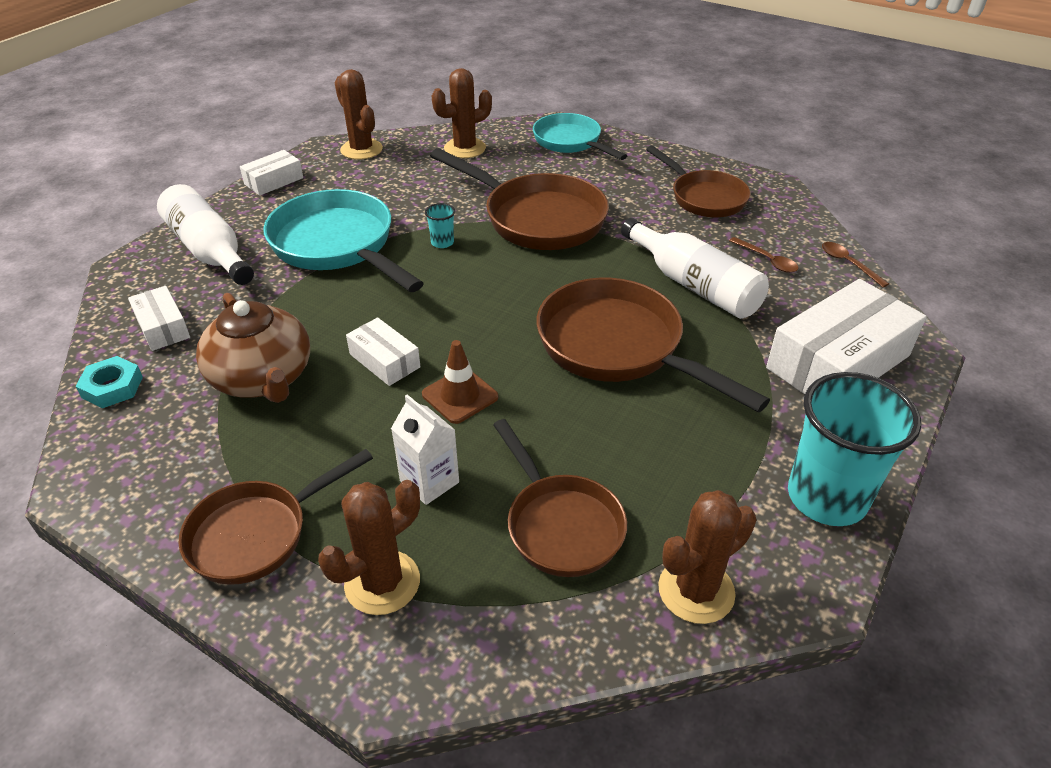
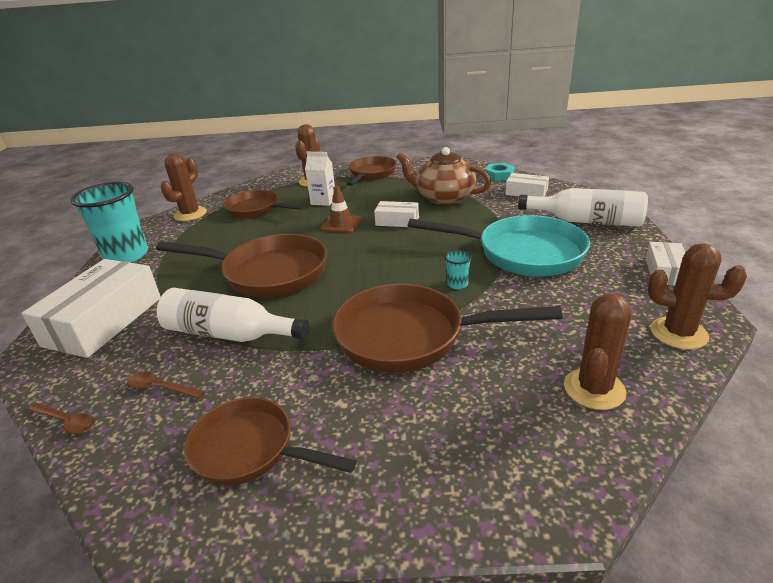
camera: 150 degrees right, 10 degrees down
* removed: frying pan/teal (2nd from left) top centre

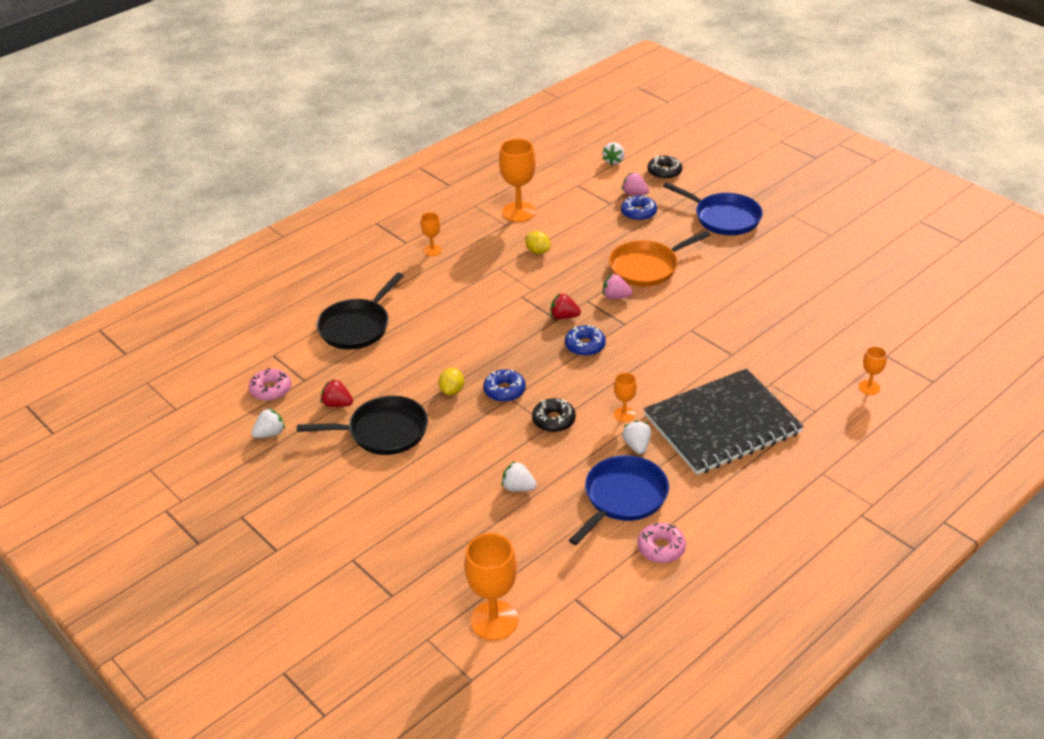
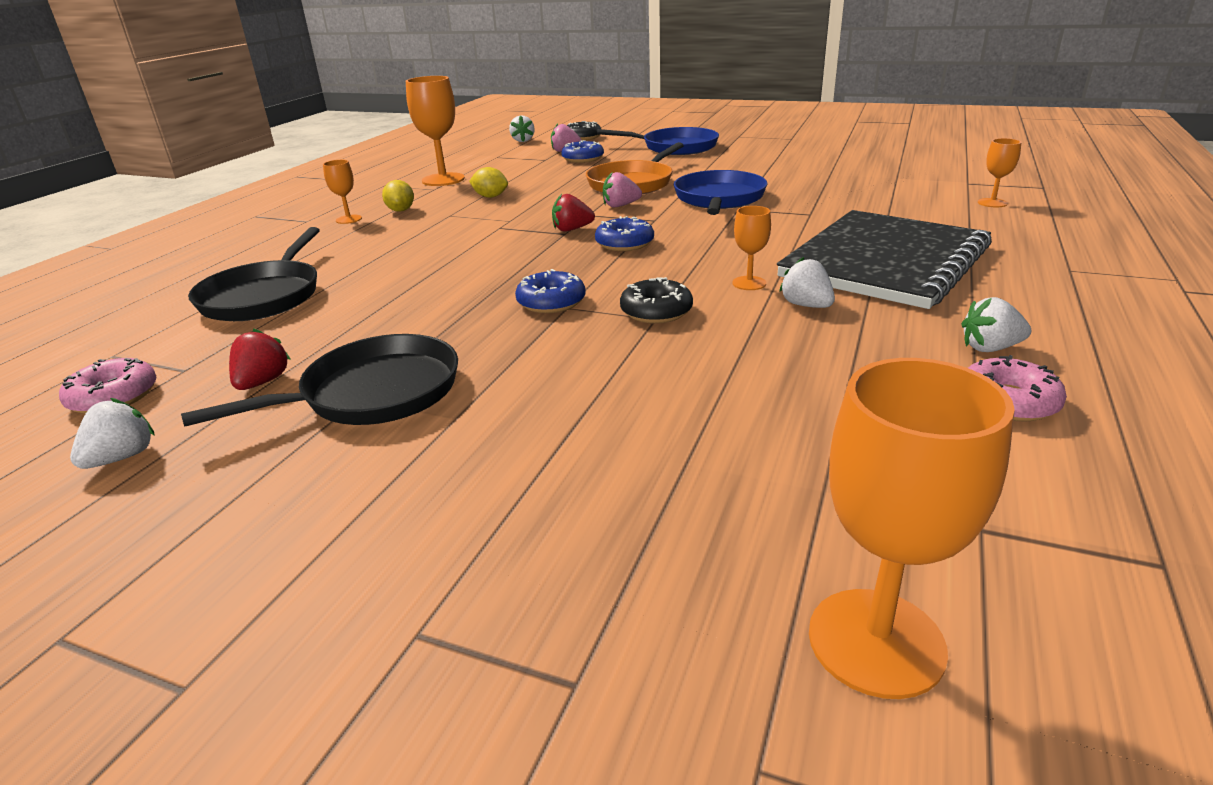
camera: 25 degrees left, 10 degrees down
* moved: toy lemon/bright yellow (1st from left) centre to top left
* moved: strawberry/pure white (2nd from left in the first image) centre to strawberry/pure white (4th from left) middle right
* moved: frying pan/cobalt (1st from left in the first image) bottom centre to frying pan/cobalt (2nd from left) top centre
* turned: strawberry/red (1st from left) middle left = middle left 105 degrees clockwise

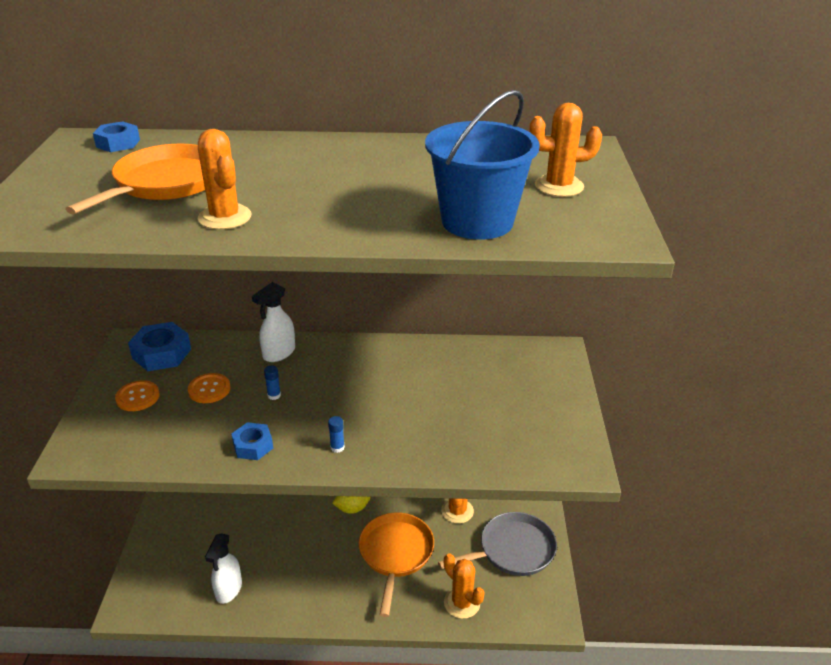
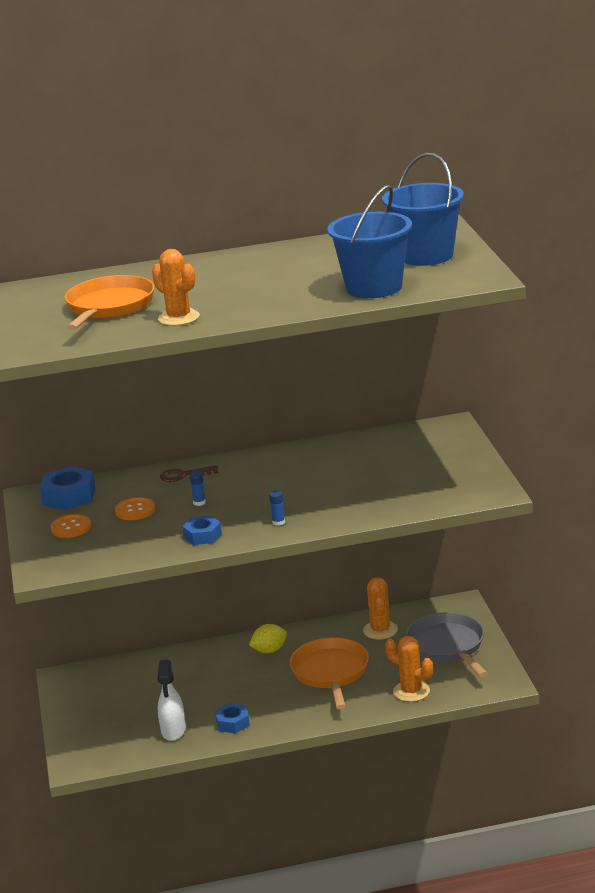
camera: 10 degrees left, 10 degrees down
* moved: nut/cobalt (1st from left in the first image) top left to nut/cobalt (3rd from left) bottom centre
* replaced: spray cleaner/pure white (2nd from left) middle left to door key/russet middle left
* replaced: prickly plant/bright orange (4th from left) top right to bucket/cobalt (2nd from left) top right
* turned: frying pan/ash-grey bottom centre = bottom right 75 degrees counterclockwise

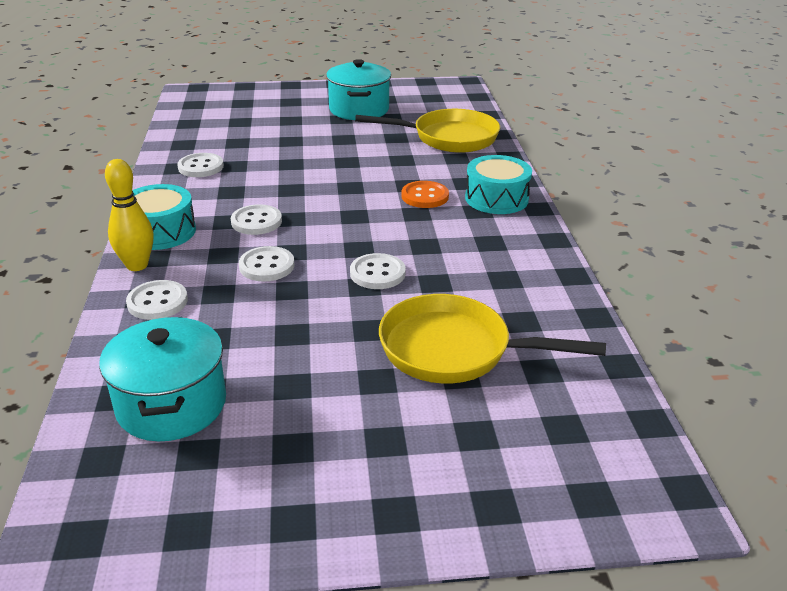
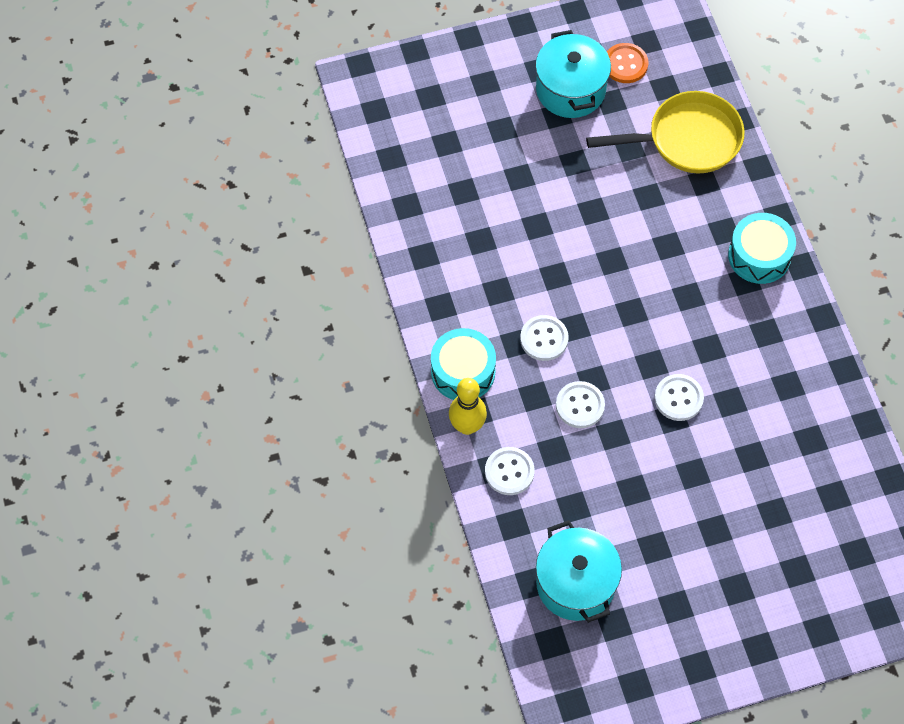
camera: 10 degrees left, 30 degrees up
* removed: shirt button/pure white (2nd from left) top left
* removed: frying pan/bright yellow (2nd from left) centre
* moved: shirt button/bright orange top centre to top right

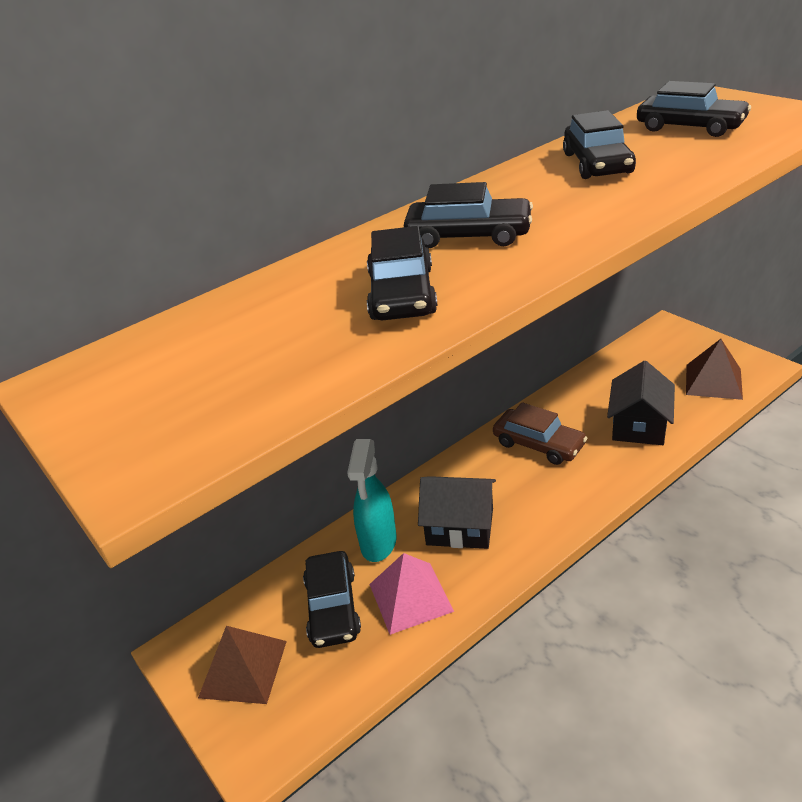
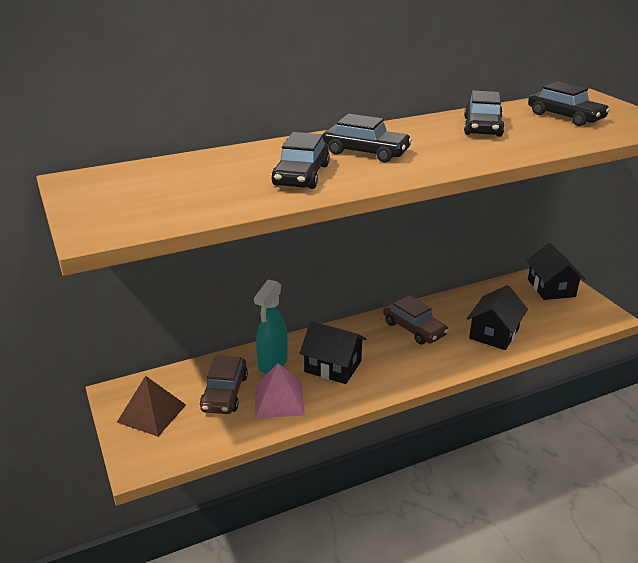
camera: 10 degrees right, 5 degrees down
* removed: pyramid shape/russet (2nd from left) middle right
* added: house/ebony (3rd from left) middle right
* recoloured: car/ebony (1st from left) bottom centre to car/russet (1st from left) bottom centre

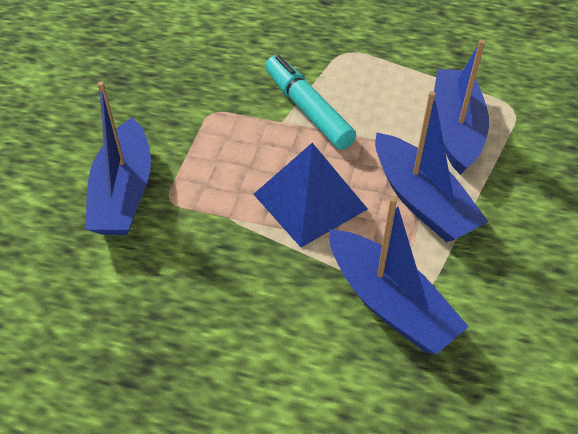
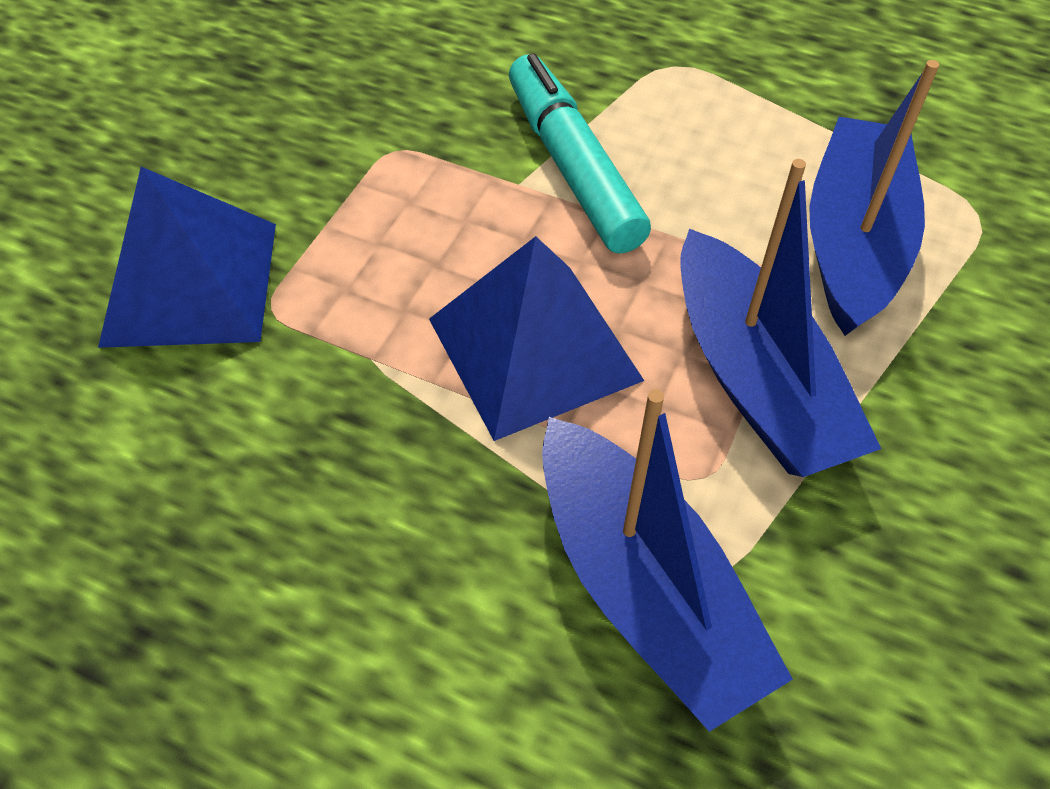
camera: 10 degrees right, 5 degrees up
* replaced: boat/cobalt (1st from left) middle left to pyramid shape/cobalt (1st from left) top left

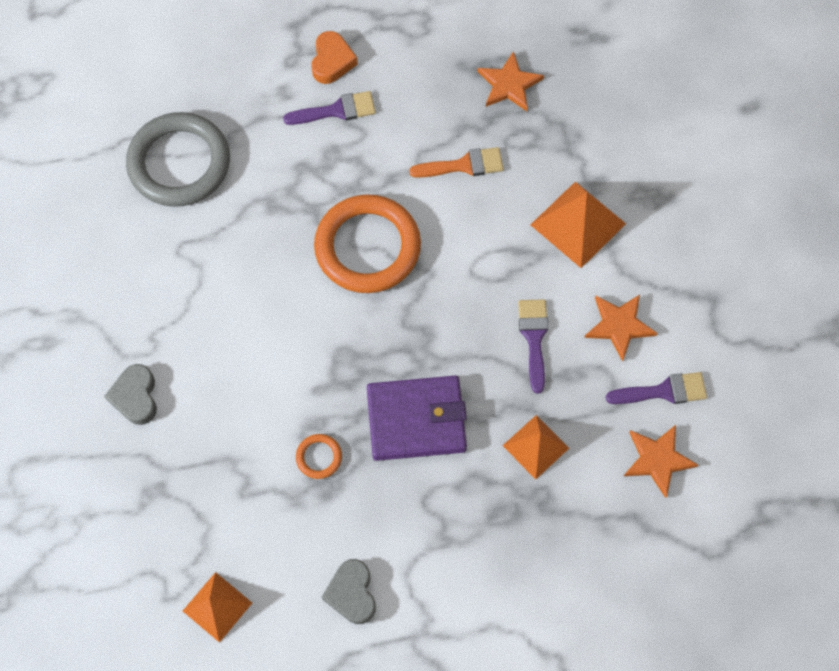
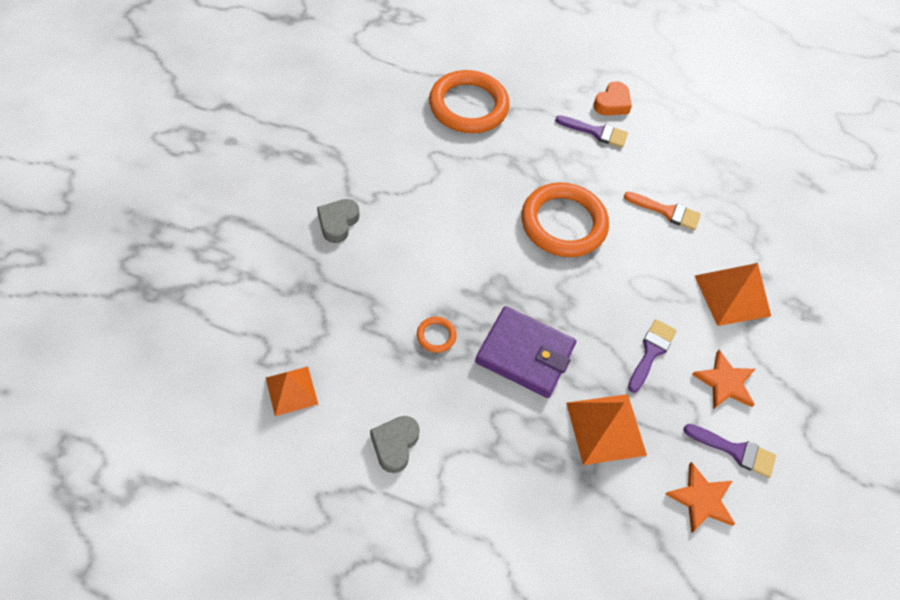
camera: 25 degrees right, 10 degrees down
* removed: five-pointed star/bright orange (1st from left) top centre
* recoloured: ring/ash-grey top left to ring/bright orange (2nd from left) top centre
* resized: pyramid shape/bright orange (2nd from left) centre = bottom right x1.53

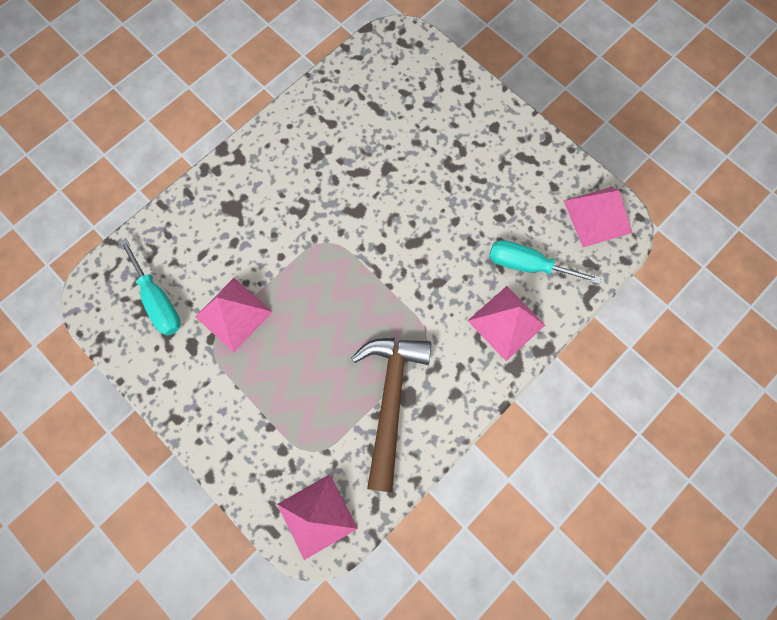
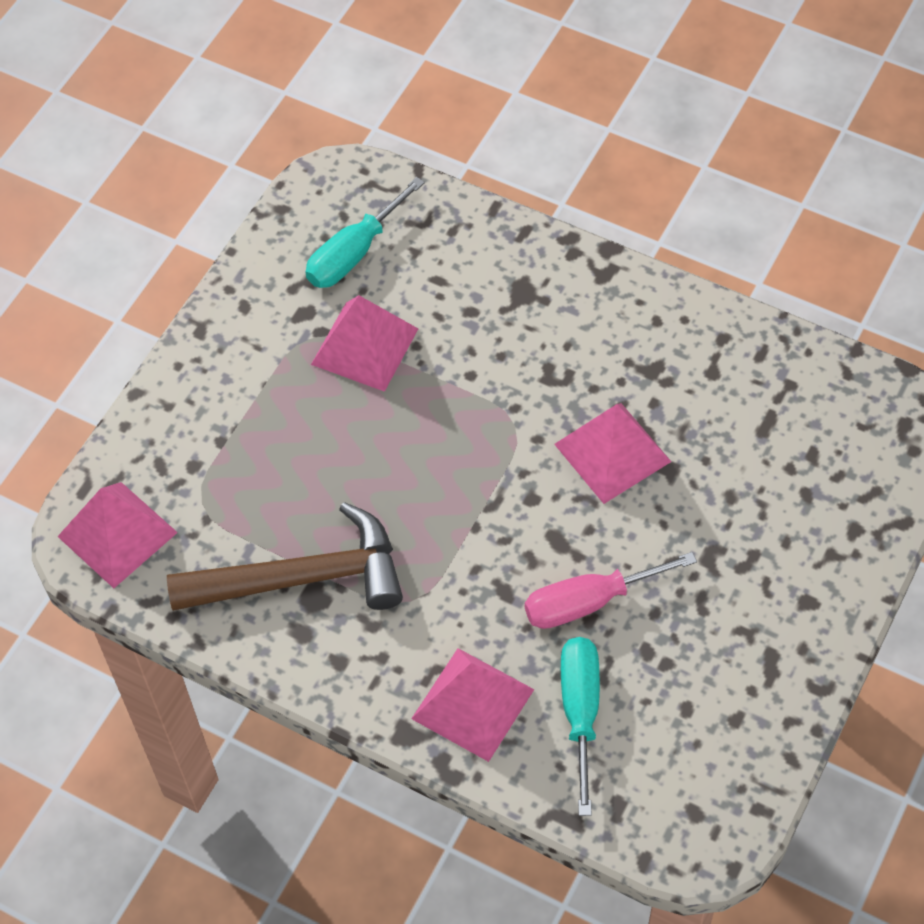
camera: 75 degrees right, 15 degrees down
* added: hand screwdriver/rosy centre
* moved: pyramid shape/rosy (4th from left) middle right to centre

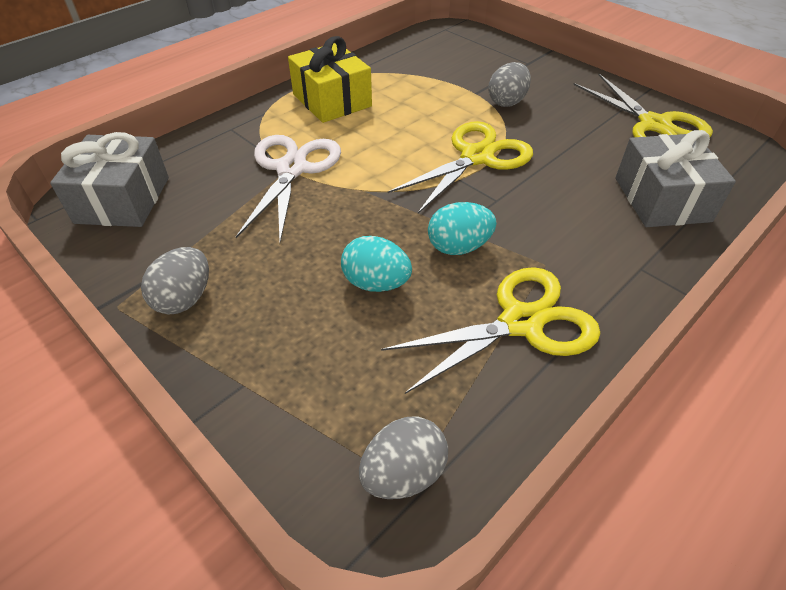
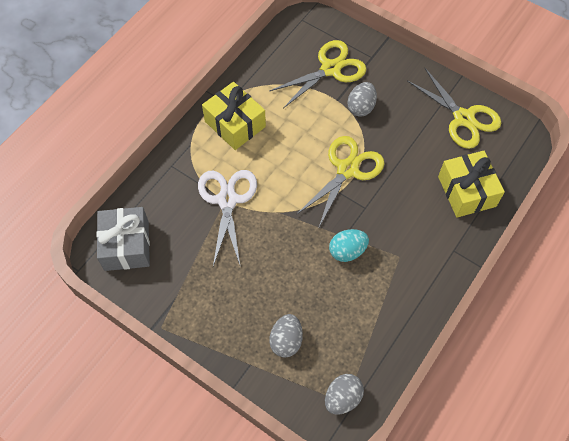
camera: 10 degrees left, 15 degrees up
* removed: toy egg/teal (1st from left) centre
* moved: toy egg/ash-grey (1st from left) middle left to bottom centre
* moved: pair of scissors/bright yellow (2nd from left in the first image) centre to pair of scissors/bright yellow (1st from left) top centre
* recoloured: present/ash-grey (2nd from left) top right to present/bright yellow (2nd from left) middle right

